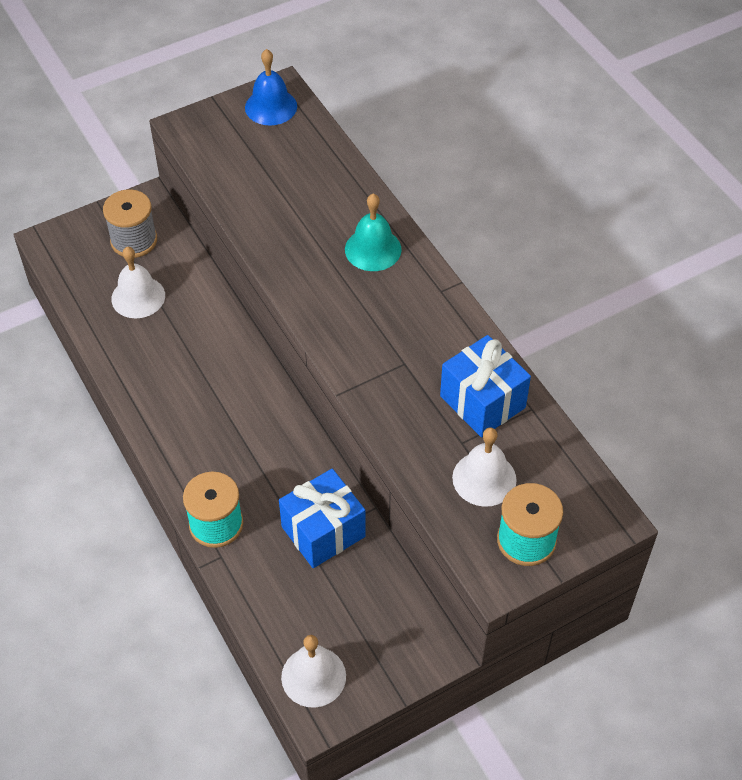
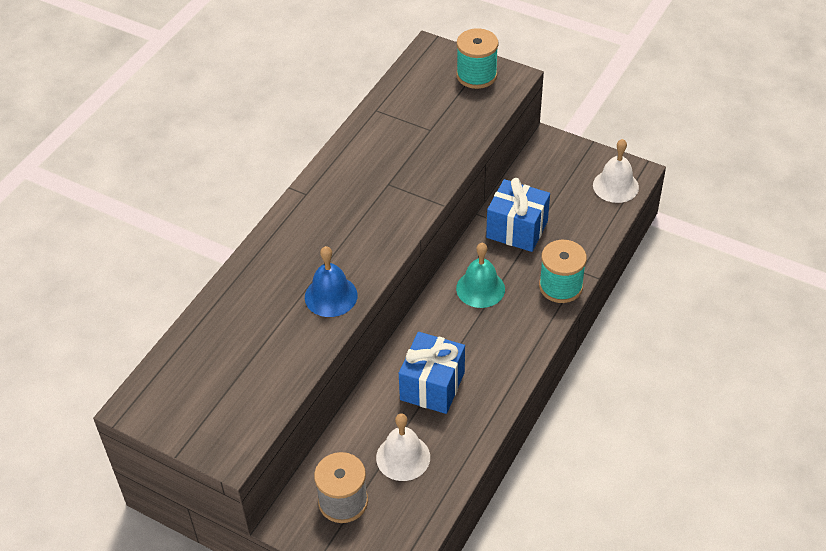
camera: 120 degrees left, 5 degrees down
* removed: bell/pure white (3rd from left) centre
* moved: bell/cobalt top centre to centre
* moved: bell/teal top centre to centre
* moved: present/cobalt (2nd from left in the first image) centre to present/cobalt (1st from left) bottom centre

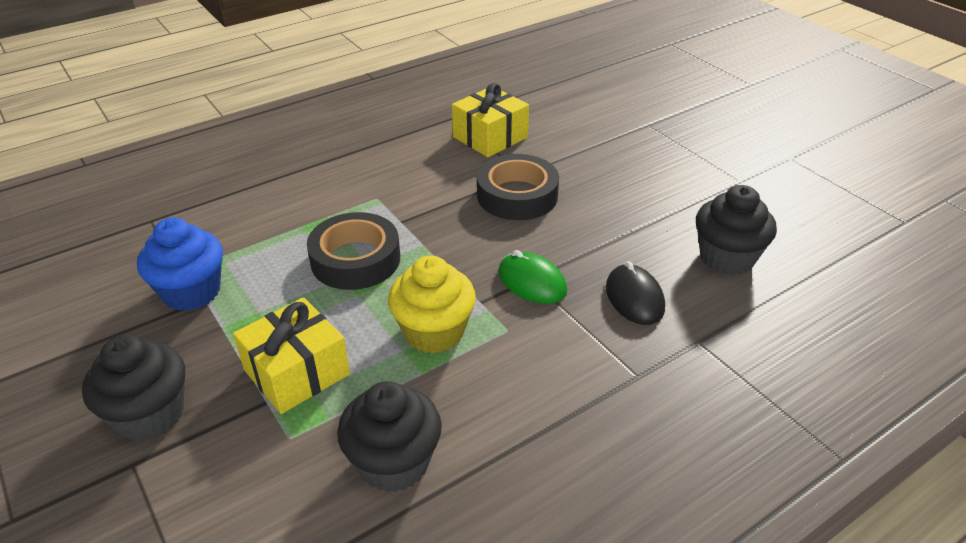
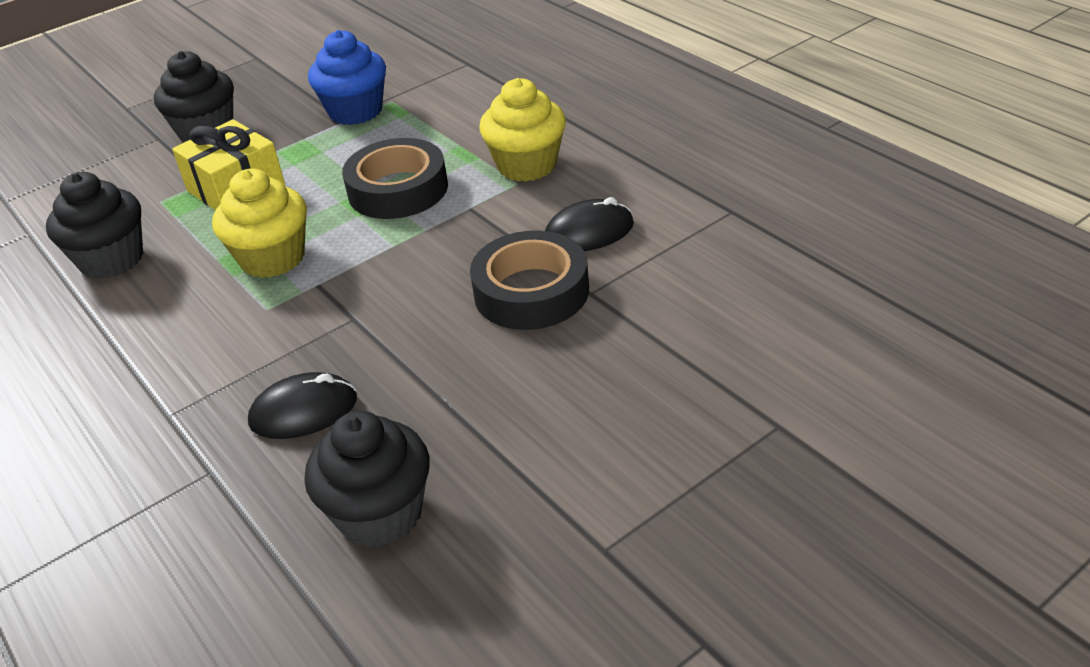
camera: 90 degrees right, 0 degrees up
* removed: present/bright yellow (2nd from left) top centre
* removed: mouse/emerald centre
* added: cupcake/bright yellow (2nd from left) top centre
* added: mouse/ebony (2nd from left) centre

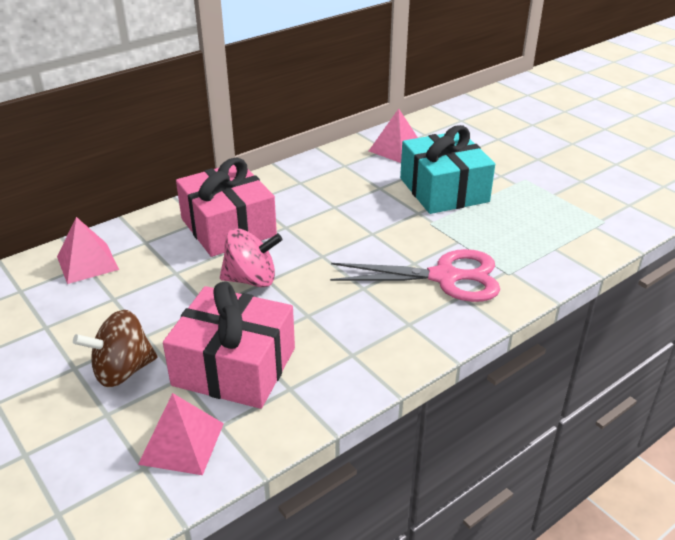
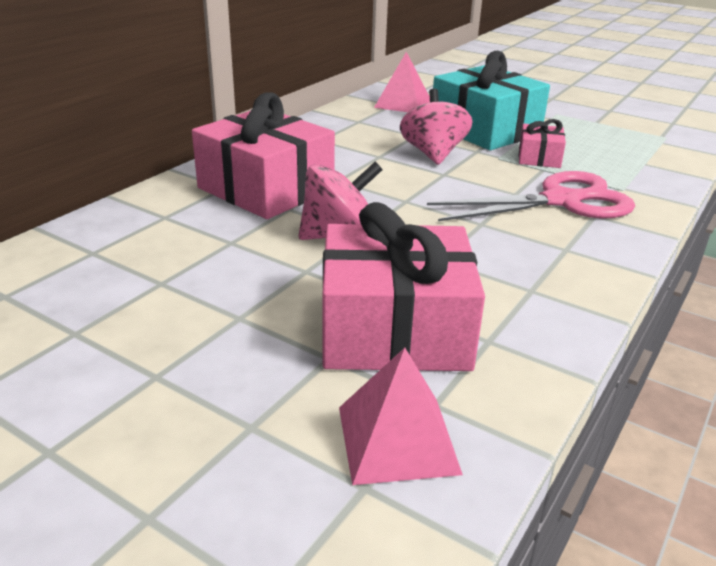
camera: 20 degrees left, 5 degrees down
* removed: pyramid shape/rosy (1st from left) middle left
* removed: spinning top/russet middle left
* added: spinning top/rosy (2nd from left) top centre
* added: present/rosy (3rd from left) top right

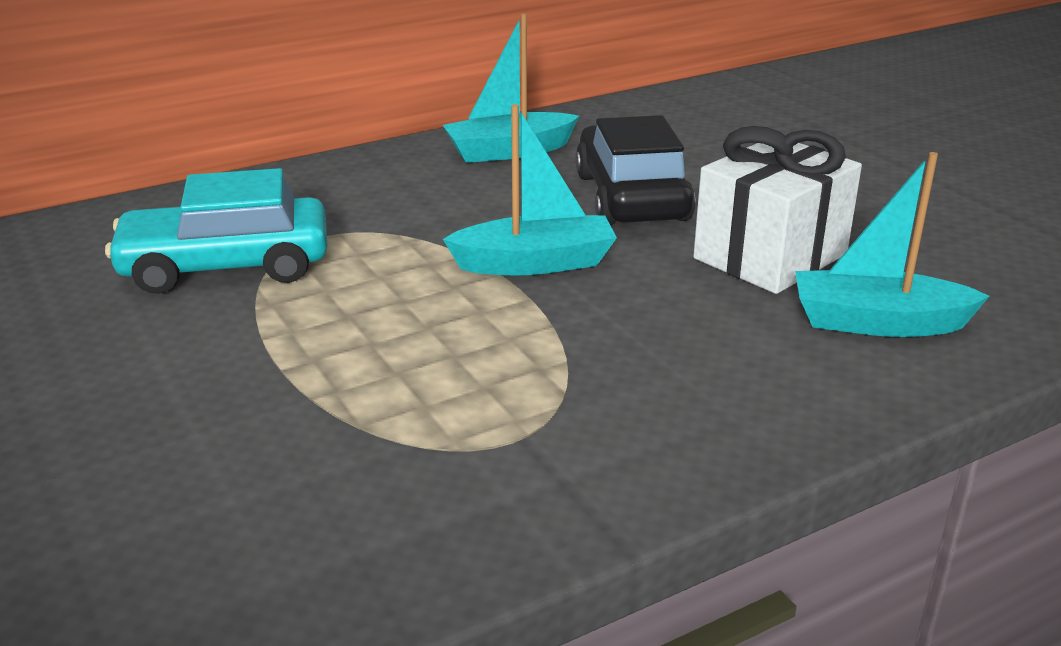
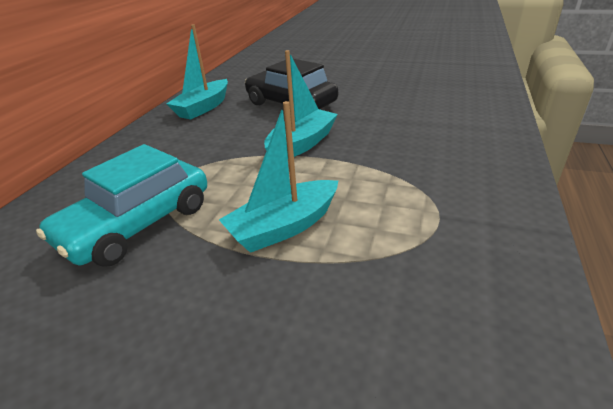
camera: 40 degrees left, 5 degrees up
* removed: present/pure white top right
* moved: boat/teal (3rd from left in the first image) middle right to boat/teal (2nd from left) centre

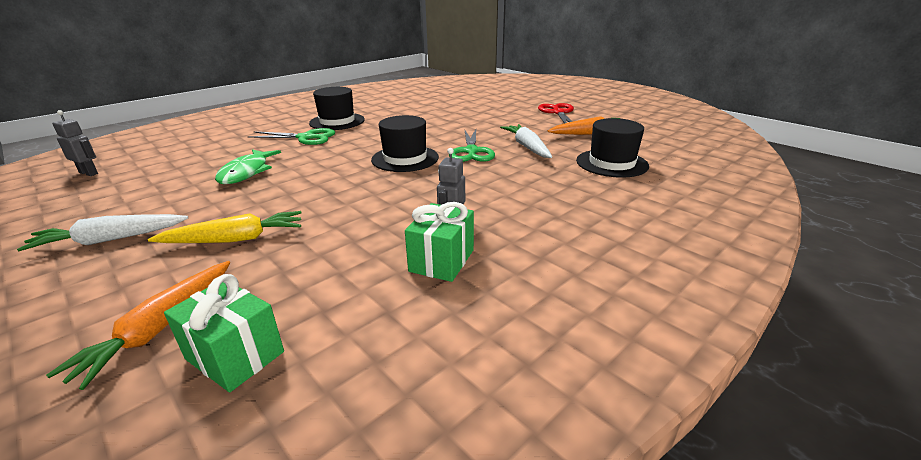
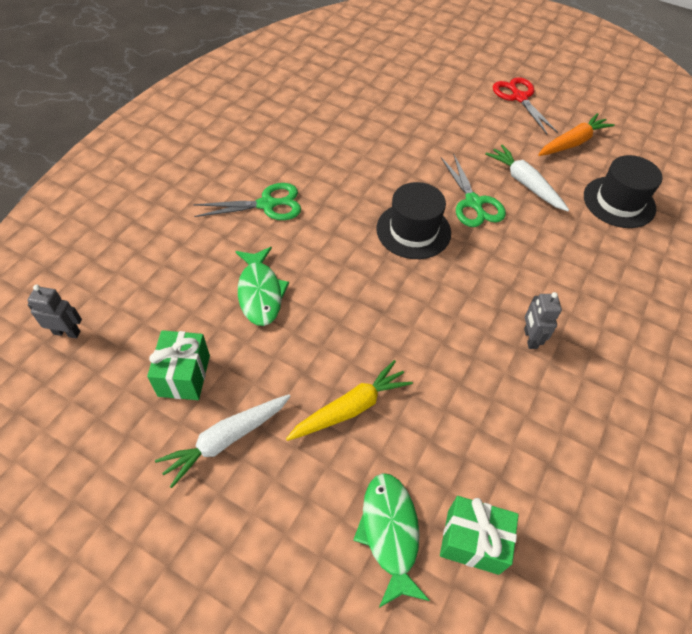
camera: 20 degrees left, 25 degrees up
* removed: top hat/ebony (1st from left) top centre
* moved: present/emerald (2nd from left in the first image) centre to present/emerald (1st from left) middle left
* replaced: toy carrot/bright orange (1st from left) bottom left to fish figure/emerald (2nd from left) bottom centre

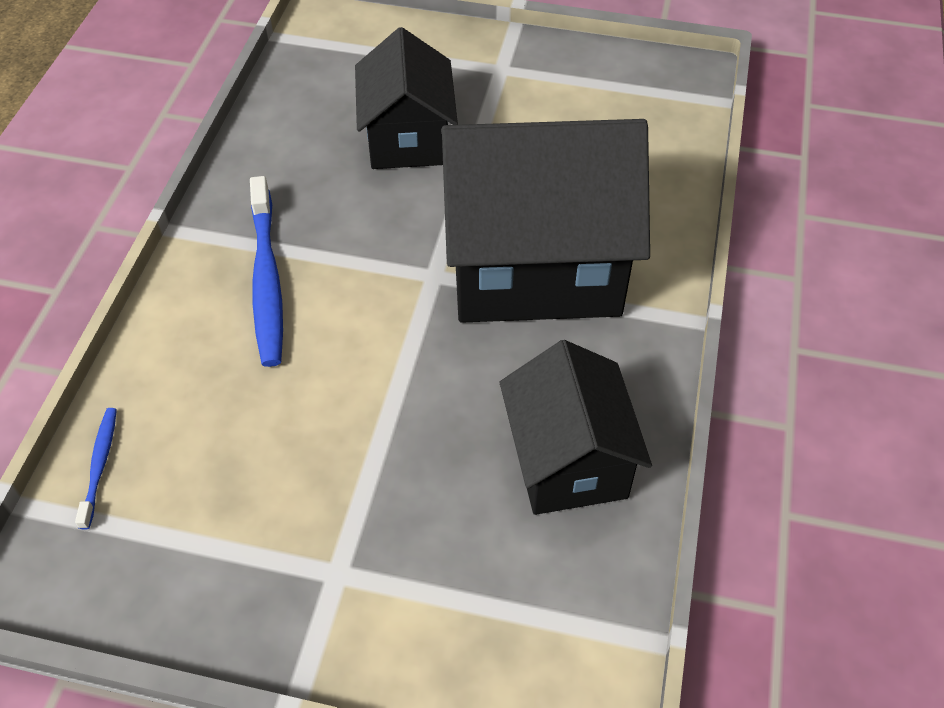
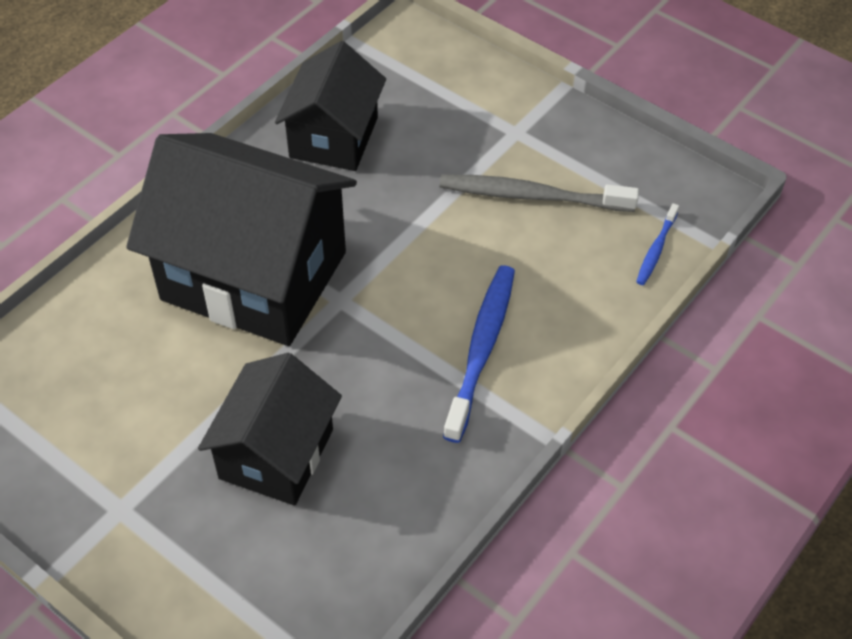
camera: 155 degrees left, 0 degrees up
* added: tooth brush/ash-grey top centre

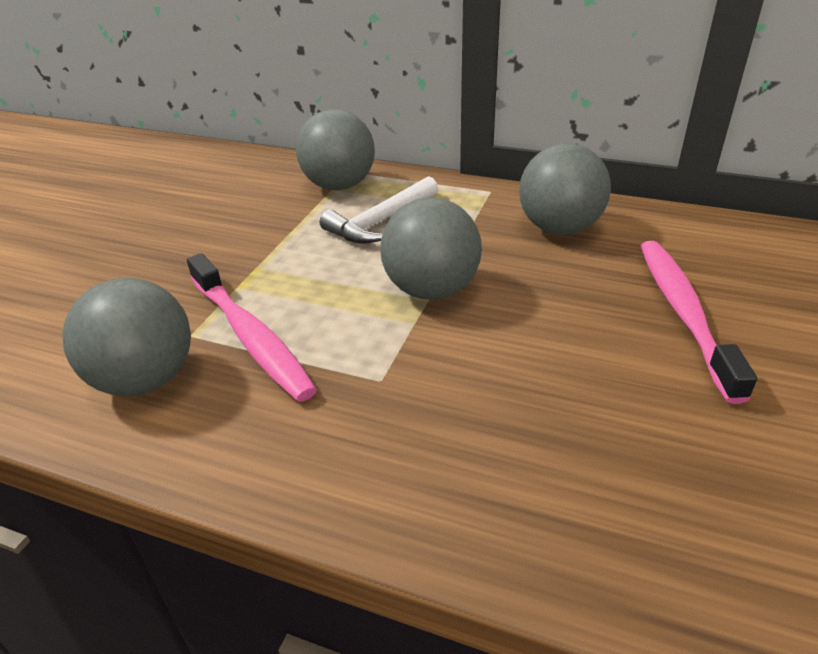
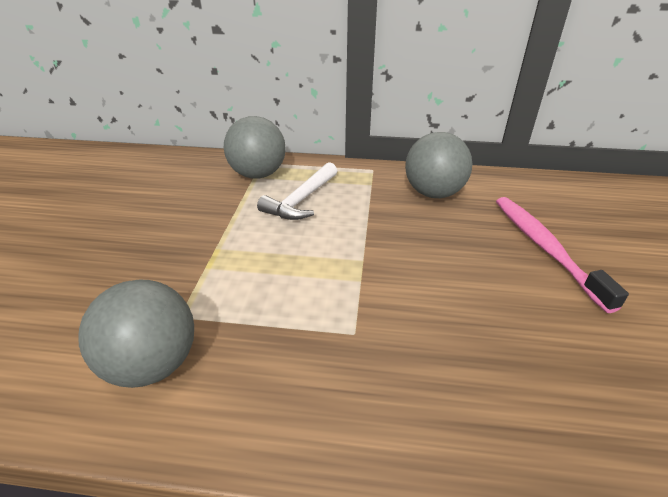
camera: 15 degrees left, 0 degrees up
* removed: tooth brush/rosy (1st from left) middle left
* removed: sphere/ash-grey (3rd from left) centre

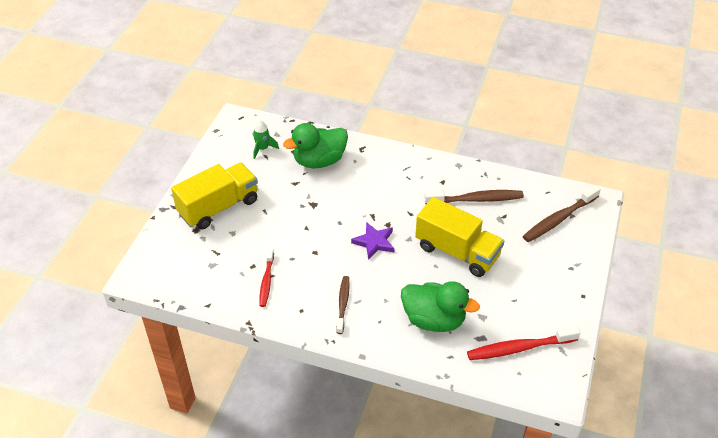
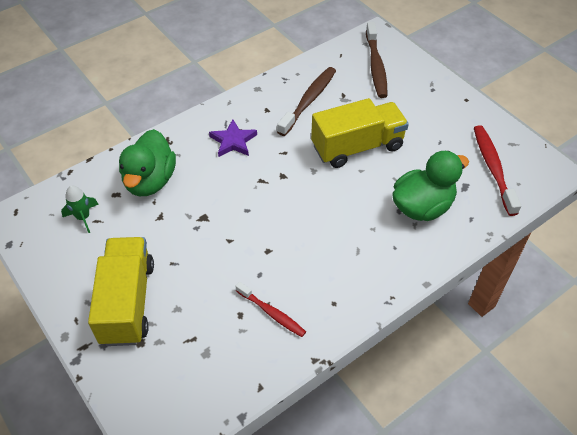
camera: 55 degrees left, 5 degrees up
* removed: tooth brush/russet (1st from left) bottom centre
* moved: five-pointed star/violet centre to top centre
* turned: tooth brush/red (2nd from left) bottom right = middle right 150 degrees clockwise

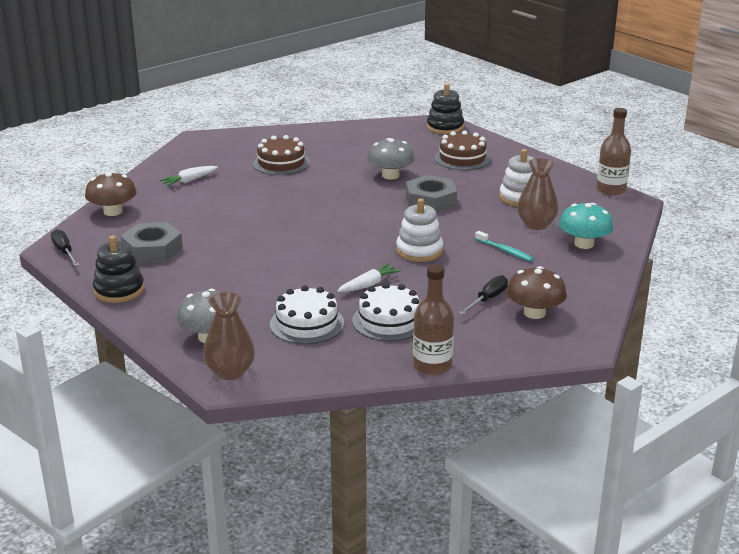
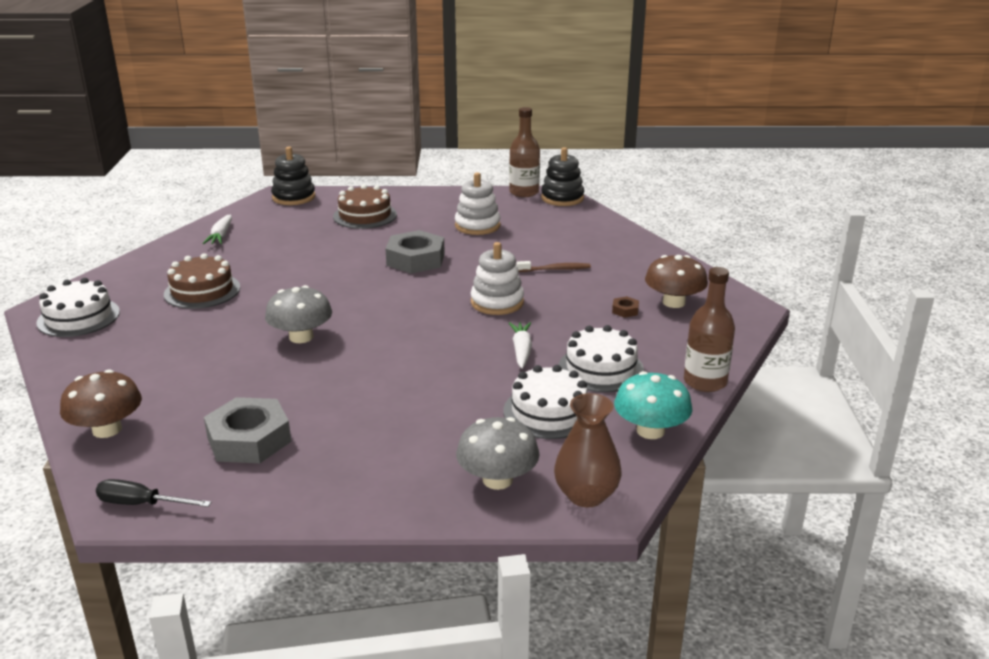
camera: 50 degrees left, 0 degrees up
* removed: flower vase/russet (2nd from left) middle right
* added: layer cake/pure white (1st from left) middle left
* moved: ring stacker/ebony (1st from left in the first image) middle left to ring stacker/ebony (2nd from left) top centre
* moved: toy carrot/pure white (1st from left) top left to middle left
* moved: mushroom/ash-grey (2nd from left in the first image) top centre to mushroom/ash-grey (1st from left) middle left
* moved: mushroom/teal middle right to centre
* replaced: hand screwdriver/ebony (2nd from left) centre to nut/russet centre
* recoloured: tooth brush/teal middle right to tooth brush/russet centre

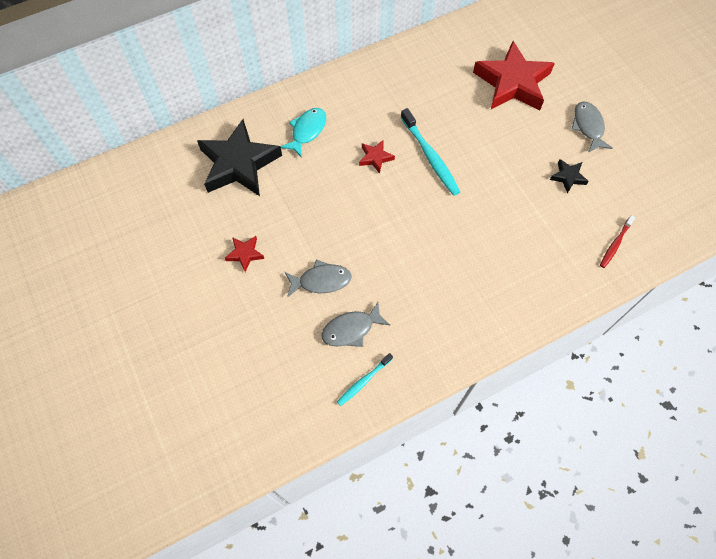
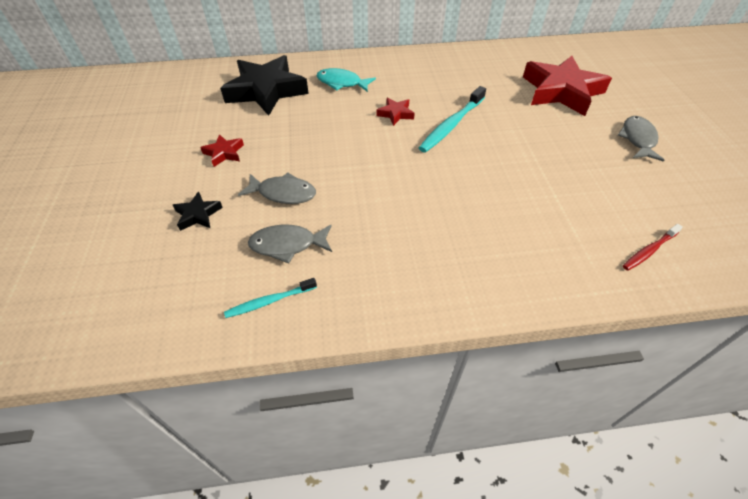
camera: 20 degrees right, 15 degrees down
* moved: five-pointed star/ebony (2nd from left in the first image) top right to five-pointed star/ebony (1st from left) middle left
* turned: fish figure/teal top centre = top centre 120 degrees counterclockwise
* turned: tooth brush/teal (2nd from left) top centre = top centre 45 degrees clockwise

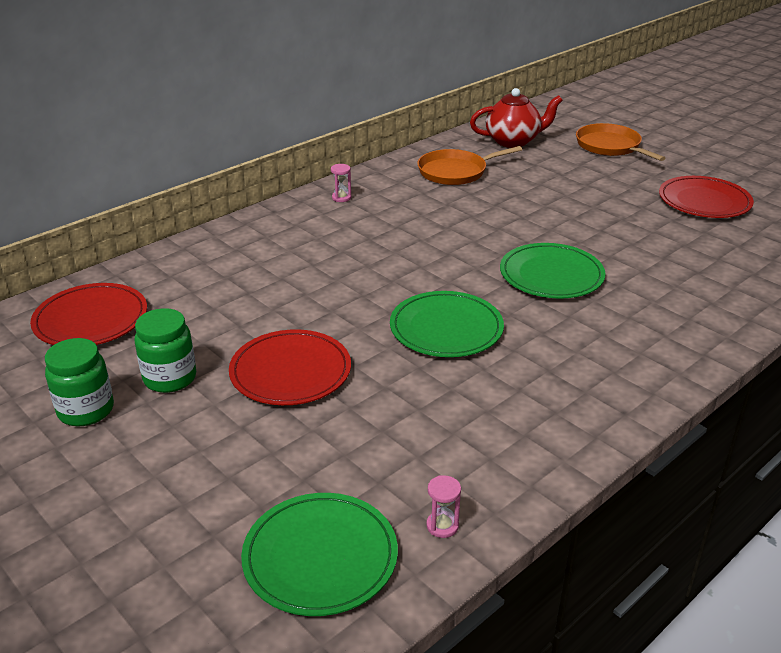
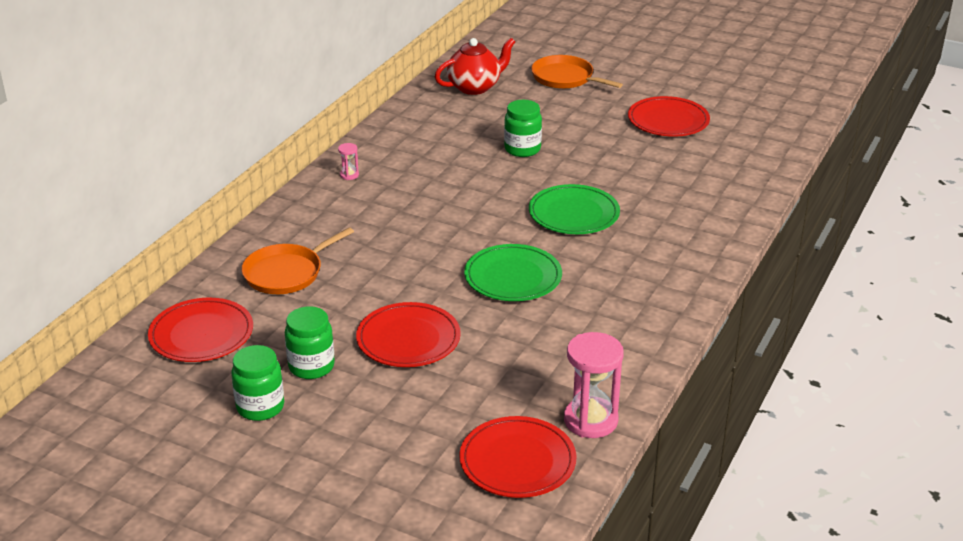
camera: 20 degrees left, 0 degrees up
* added: jam jar/emerald (3rd from left) top centre
* moved: frying pan/bright orange (1st from left) top centre to middle left
* recoloured: dinner plate/emerald (1st from left) bottom centre to dinner plate/red (3rd from left) bottom centre
* resized: hourglass/rosy (2nd from left) bottom centre = bottom centre x2.22

